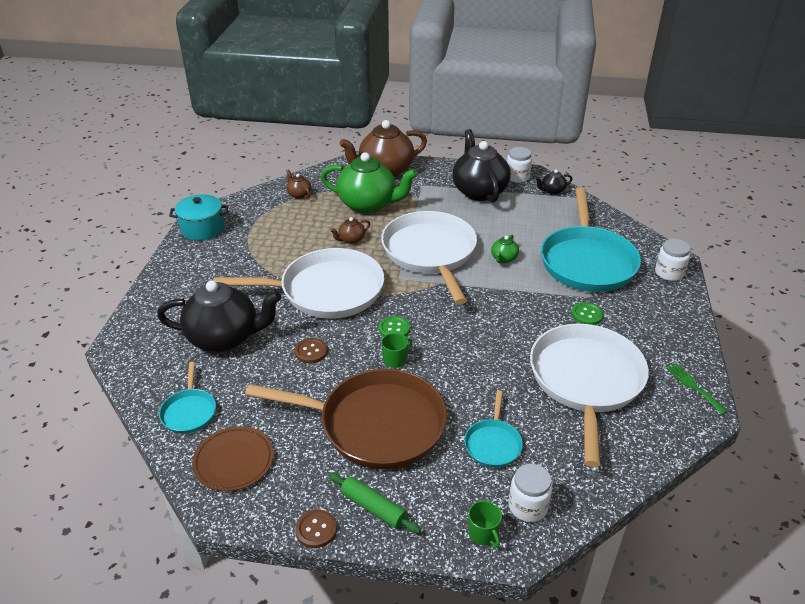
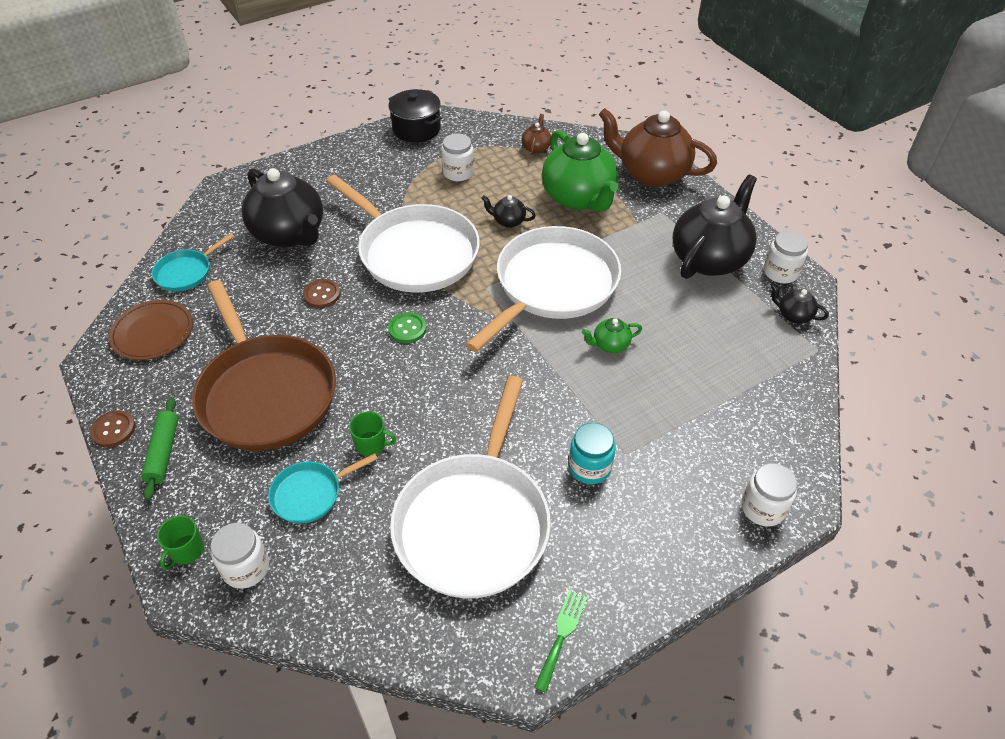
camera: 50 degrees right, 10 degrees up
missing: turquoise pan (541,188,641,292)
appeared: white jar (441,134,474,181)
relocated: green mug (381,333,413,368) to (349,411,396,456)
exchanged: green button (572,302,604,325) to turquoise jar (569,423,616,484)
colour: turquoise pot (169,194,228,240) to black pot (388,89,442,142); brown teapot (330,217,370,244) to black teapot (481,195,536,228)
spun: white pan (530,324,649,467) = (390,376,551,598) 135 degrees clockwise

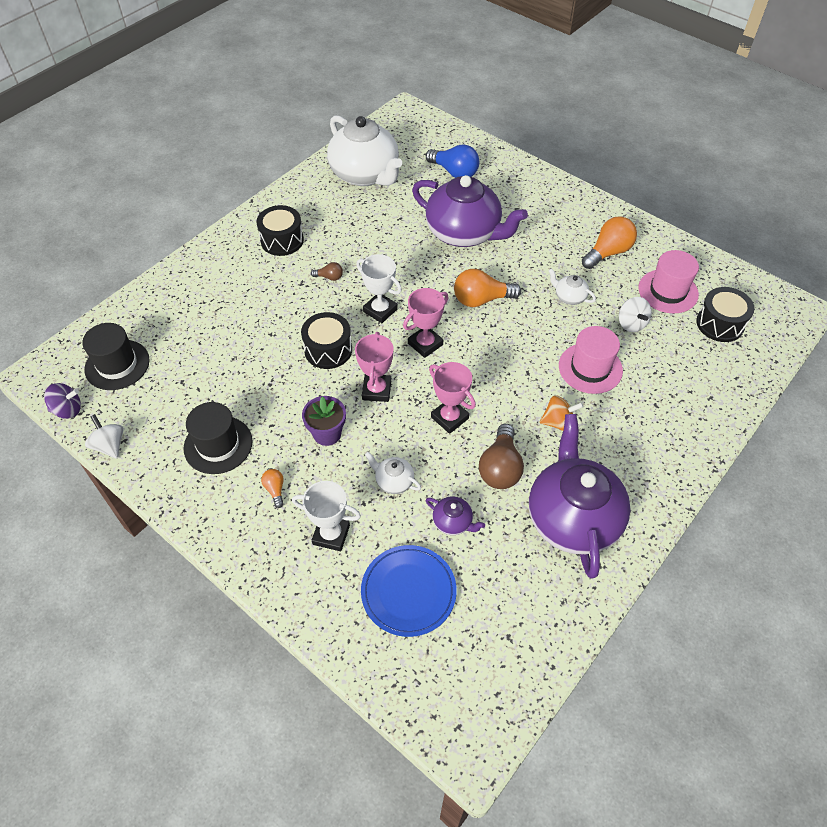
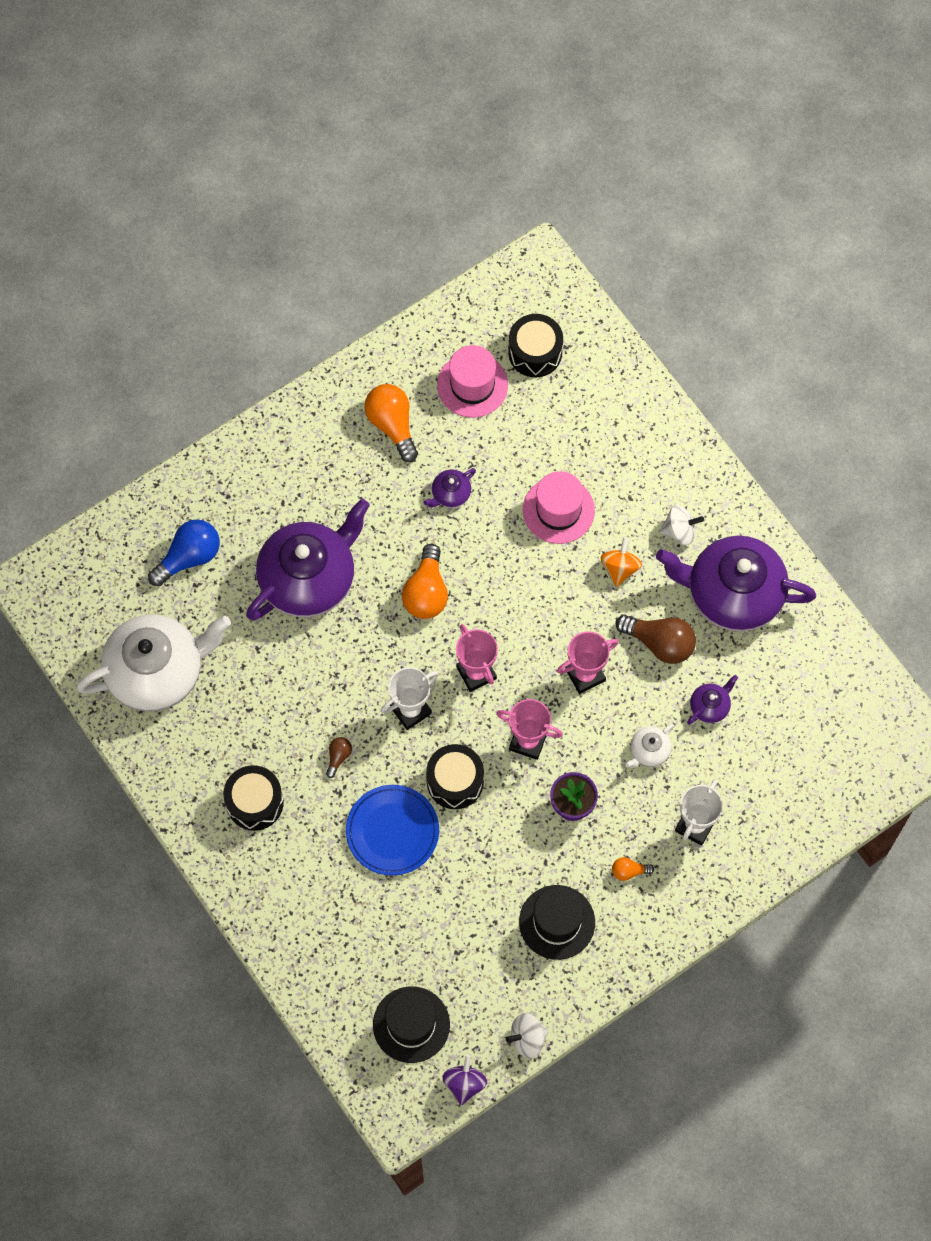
camera: 75 degrees left, 15 degrees up
relocated: blue plate (361,545,457,637) to (346,785,439,876); white spinning top (619,297,652,332) to (659,505,704,546)
colour: white teapot (548,269,596,305) to purple teapot (424,468,476,508)

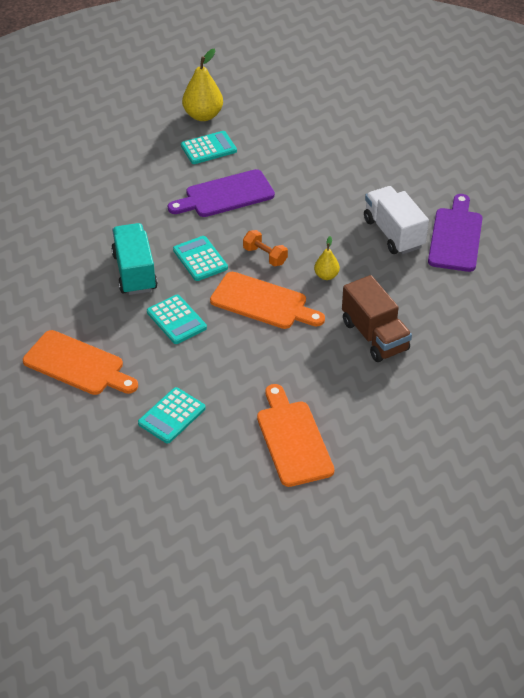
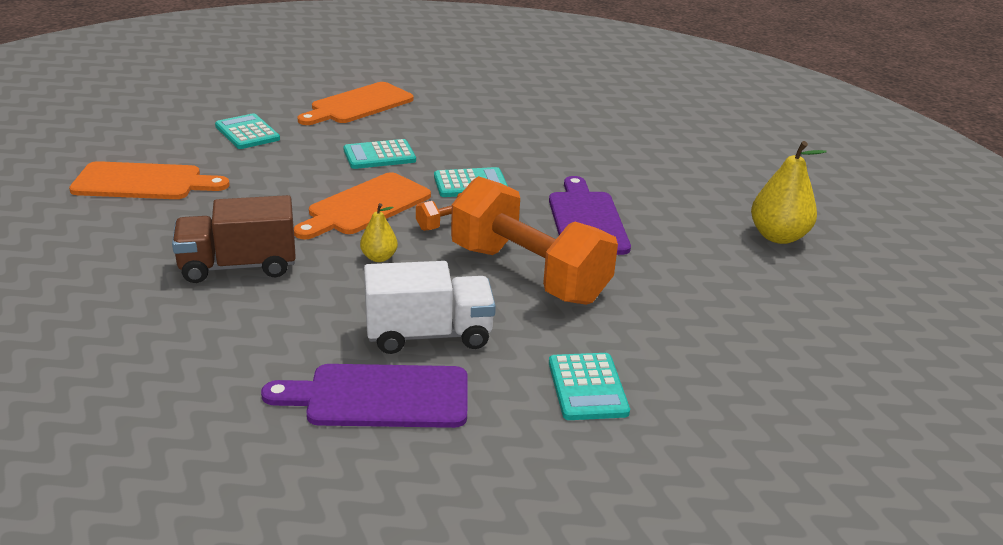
camera: 105 degrees right, 15 degrees down
missing: turquoise truck (111,223,158,295)
appeared: orange dumbbell (451,176,618,305)
relocated: turquoise calculator (181,131,237,164) to (549,353,630,420)
spun: purple cutting board (428,194,482,272) = (261,364,467,428) 150 degrees clockwise

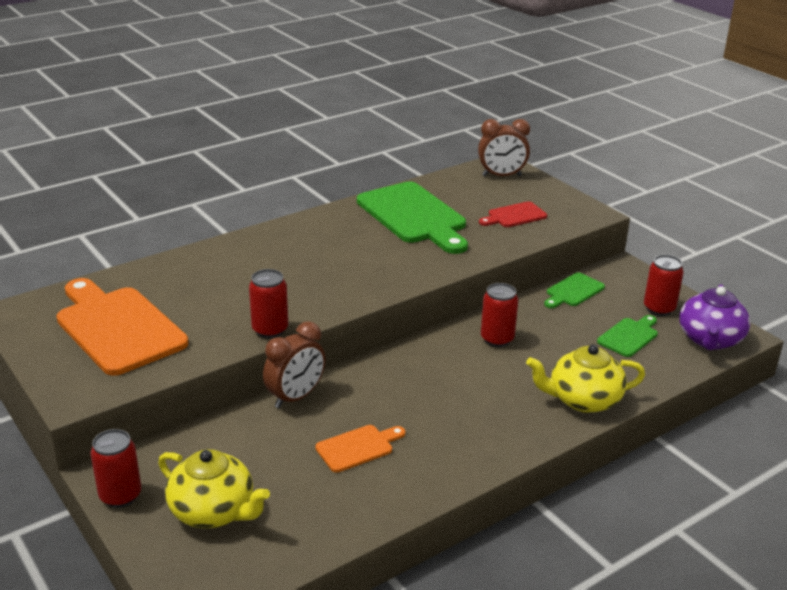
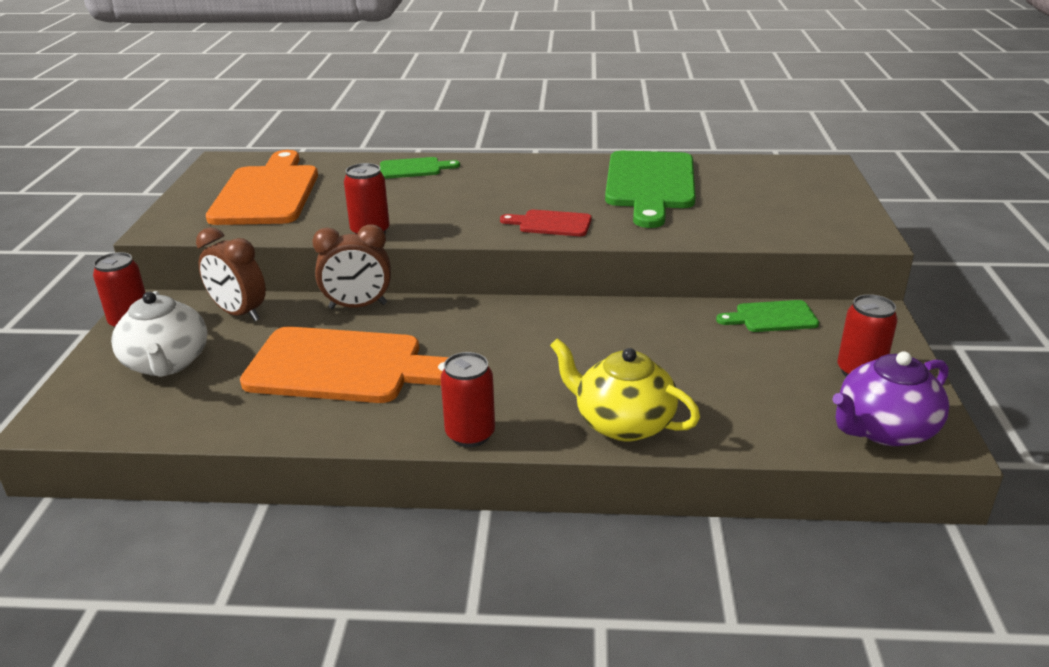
camera: 40 degrees right, 0 degrees up
relocated: brown clock (478,119,530,176) to (196,227,266,321); green cutting board (597,315,658,357) to (380,157,460,179); red can (481,283,518,347) to (441,352,495,447); red cutting board (479,201,547,227) to (500,210,592,236)
colour: yellow teapot (158,449,270,528) to white teapot (111,291,207,377)
size: orange cutting board (315,425,405,473) = (240,327,449,403) x2.06

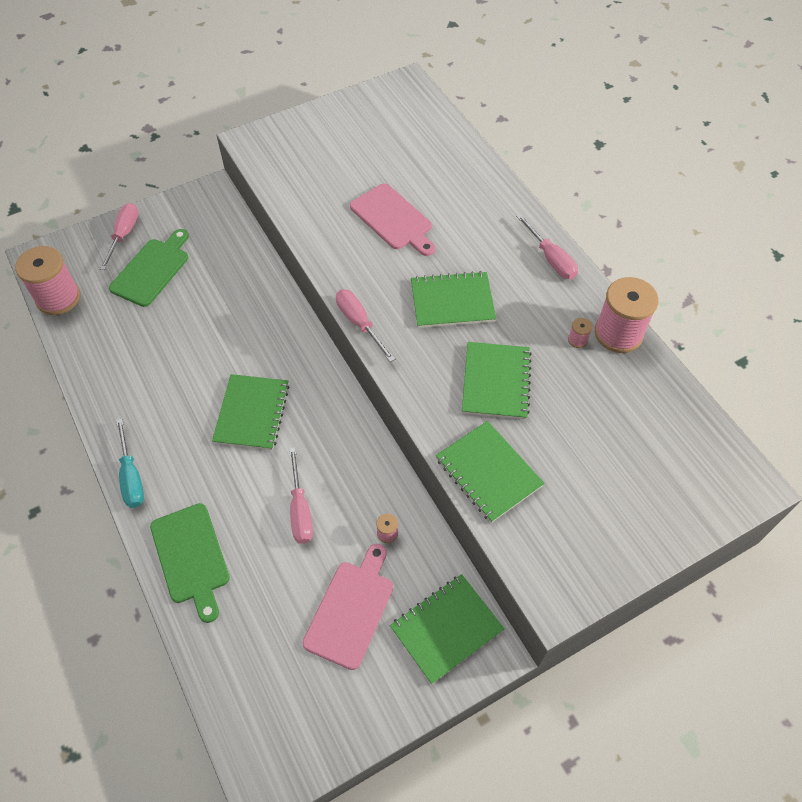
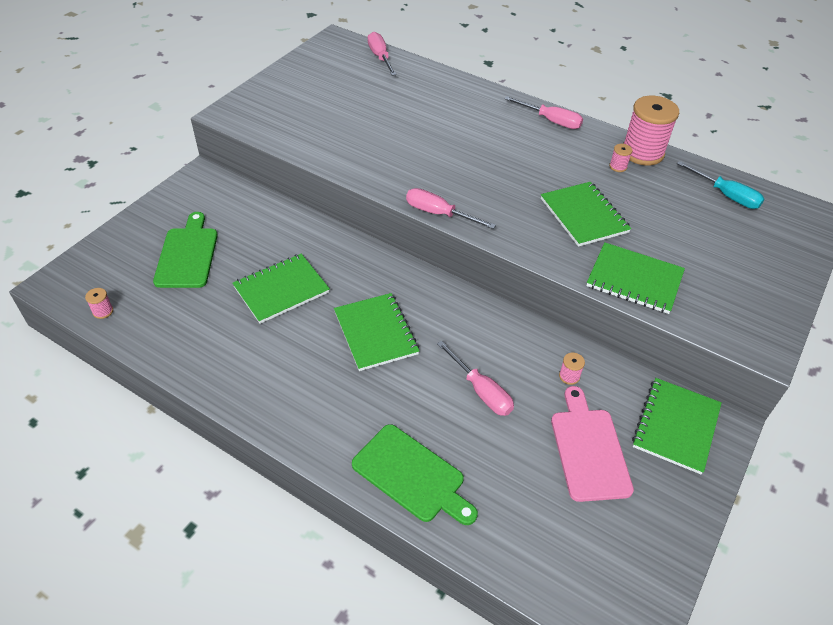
camera: 30 degrees left, 10 degrees down
missing: pink cutting board (350,184,435,256)
relocated: green notebook (411,271,496,328) to (232,254,330,324); pink screwdriver (100,203,139,270) to (368,32,397,76); turquoise screwdriver (116,418,144,508) to (677,161,764,209)
size: pink spool (15,246,80,315) = (85,288,113,319) x0.41

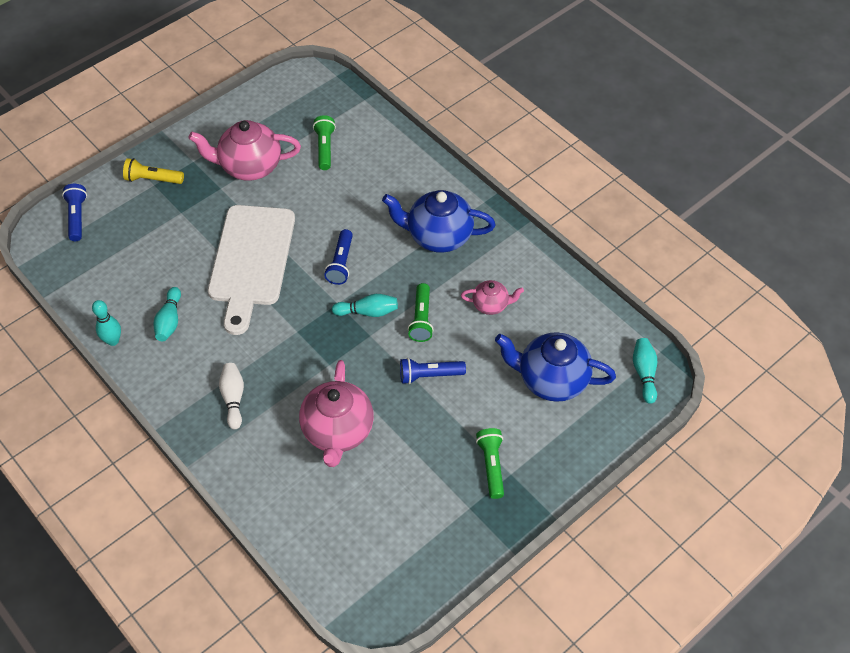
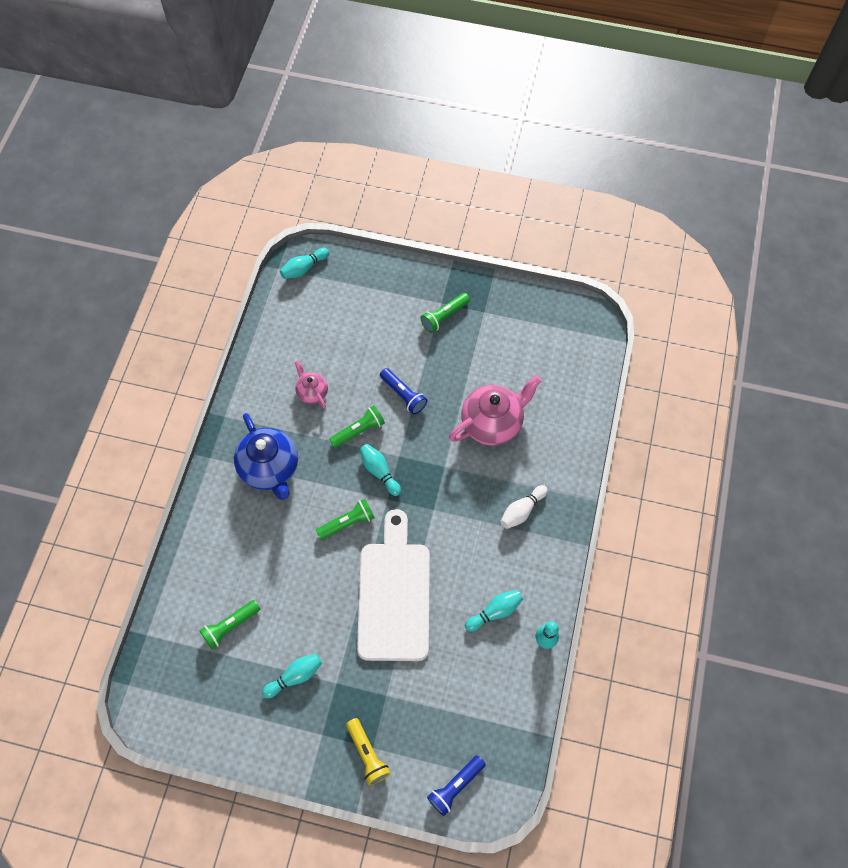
camera: 125 degrees left, 10 degrees up
missing: blue teapot (495,332,616,402)
exchanged: pink teapot (188,120,301,181) to turquoise bowling pin (262,654,322,698)
colour: blue flashlight (324,229,353,285) to green flashlight (316,499,375,540)
spun: white cutting board (208,205,295,335) = (357,509,430,661) 60 degrees counterclockwise

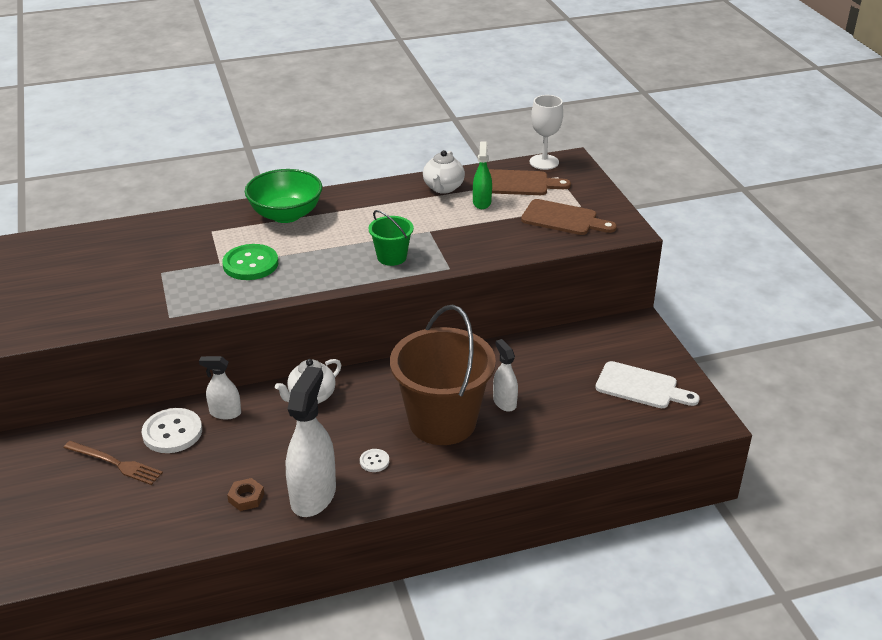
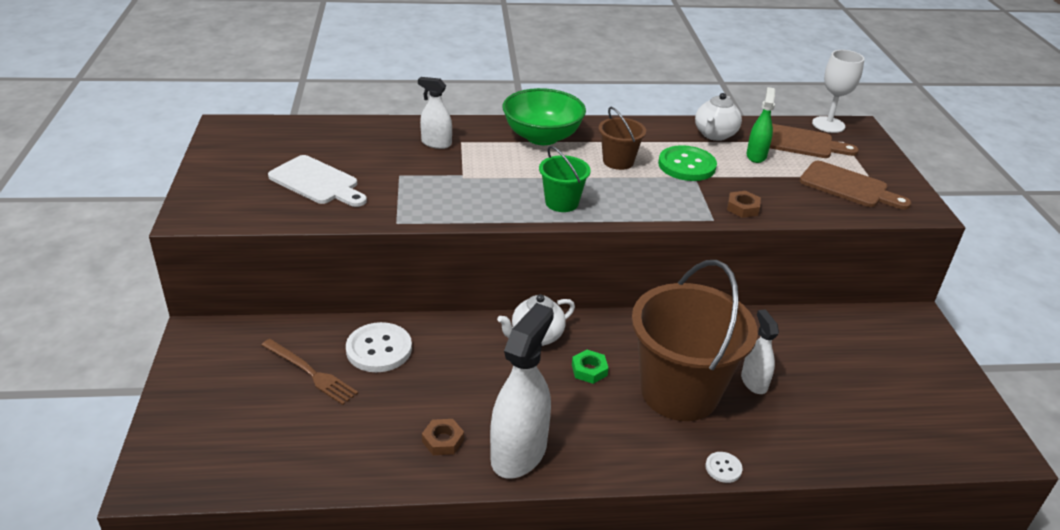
camera: 10 degrees right, 0 degrees up
appeared: green nut (572,350,609,384); brown bucket (599,107,646,170); brown nut (727,191,761,218)
relocated: white cutting board (595,361,700,408) to (268,155,367,207); white spray bottle (199,356,241,419) to (418,77,452,149); green bucket (369,210,414,266) to (539,146,591,212); green button (222,244,278,280) to (658,145,717,181); white button (360,449,389,472) to (706,452,742,483)

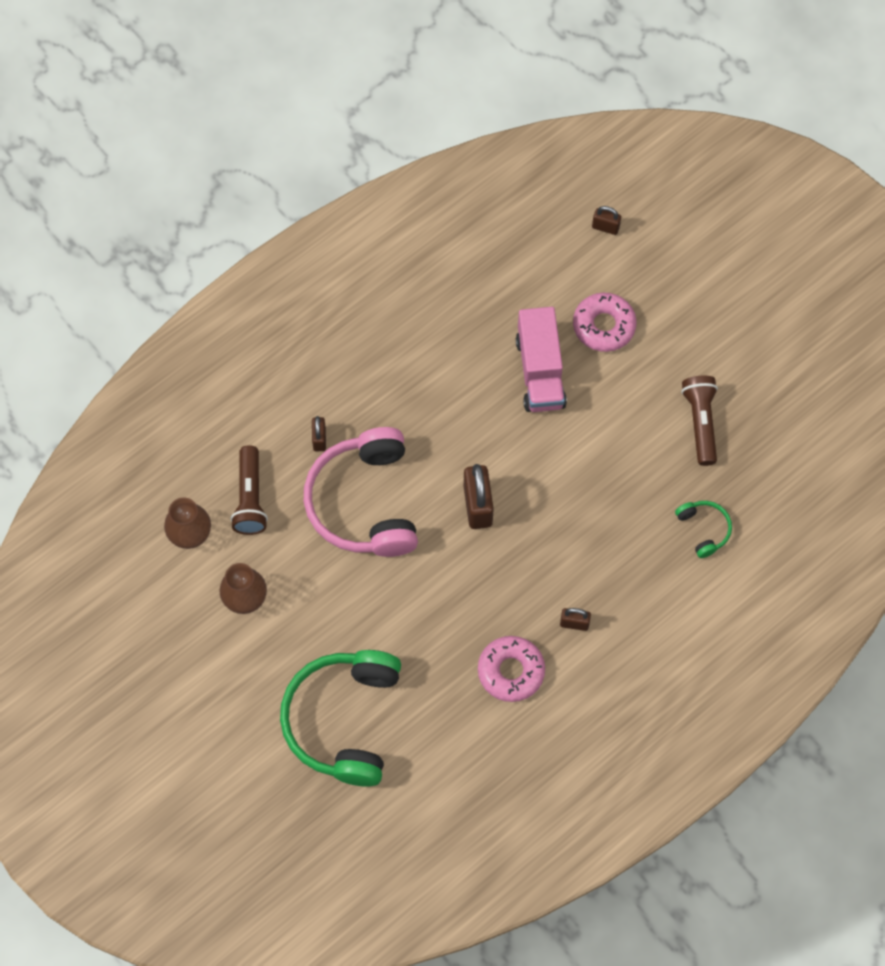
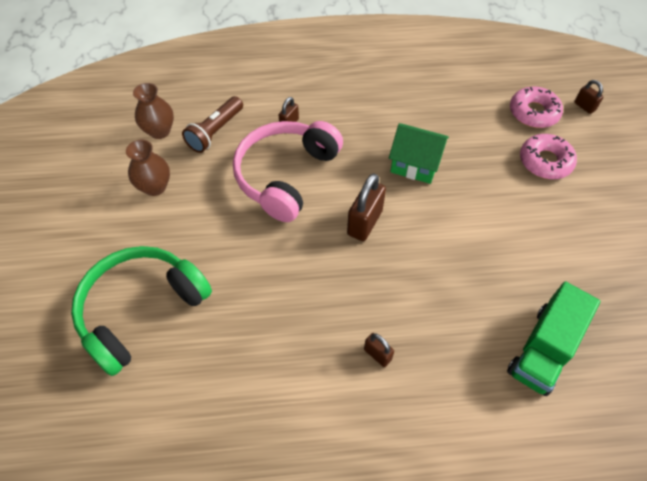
camera: 35 degrees right, 10 degrees down
missing: pink truck (516,307,567,412); brown flashlight (681,376,718,466)
appeared: green house (389,123,449,184)
relocated: pink donut (478,636,545,702) to (510,87,563,128)
exchanged: green headphones (675,501,732,558) to green truck (507,281,600,396)

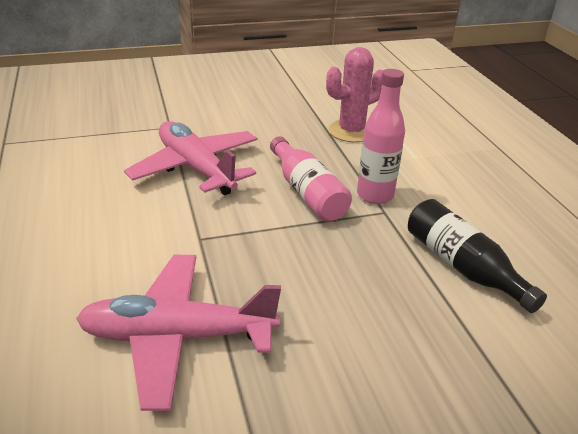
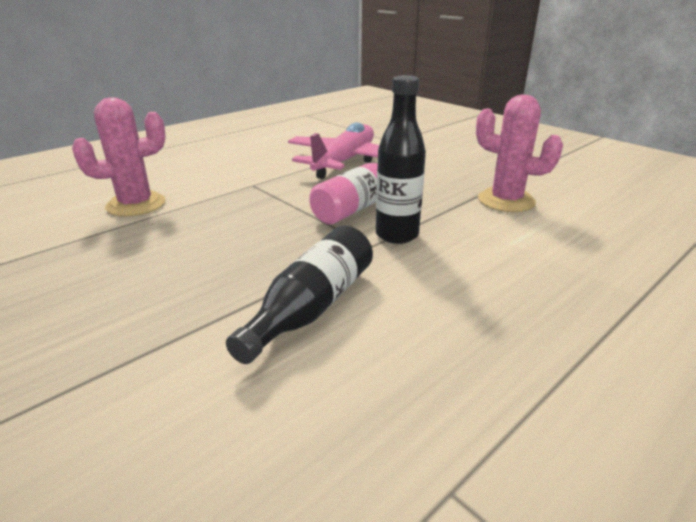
camera: 65 degrees right, 5 degrees down
exchanged: pink plane (76,255,281,411) to pink cactus (72,97,166,217)
colour: pink bottle (357,69,405,204) to black bottle (376,75,426,244)

